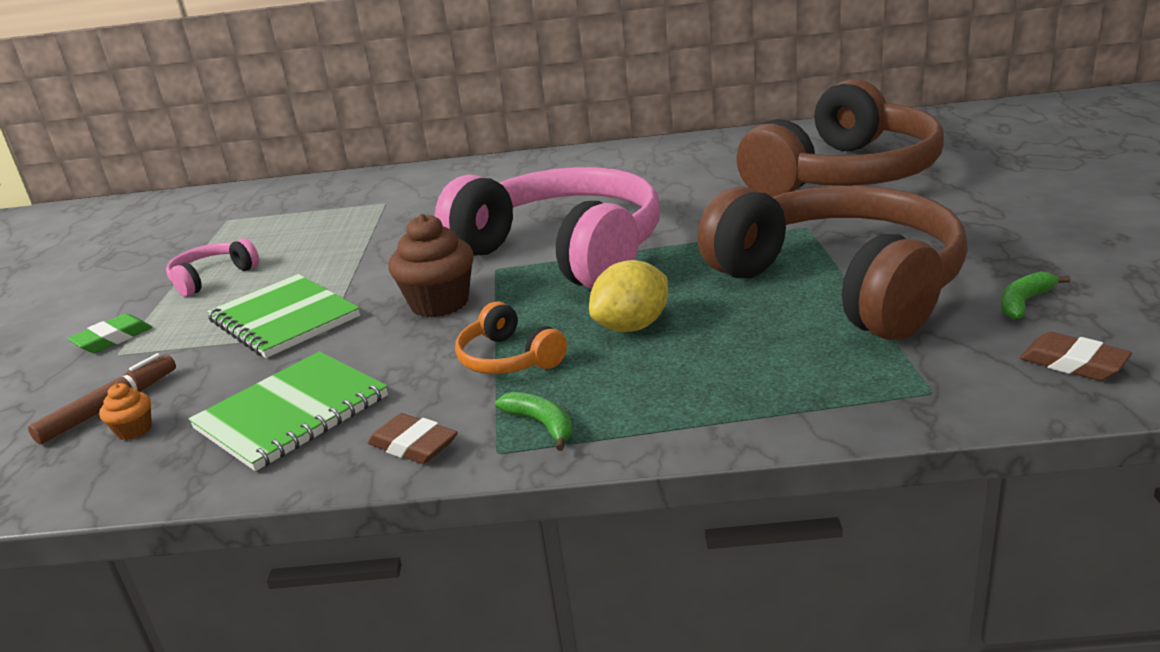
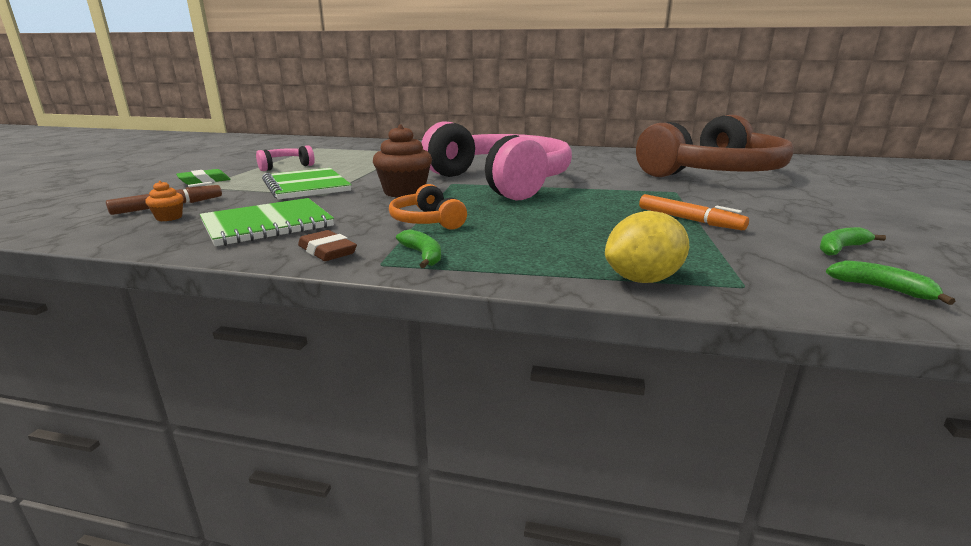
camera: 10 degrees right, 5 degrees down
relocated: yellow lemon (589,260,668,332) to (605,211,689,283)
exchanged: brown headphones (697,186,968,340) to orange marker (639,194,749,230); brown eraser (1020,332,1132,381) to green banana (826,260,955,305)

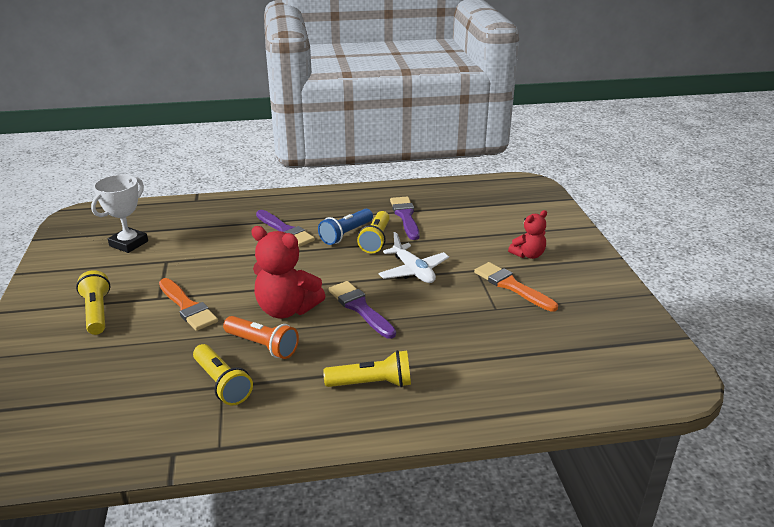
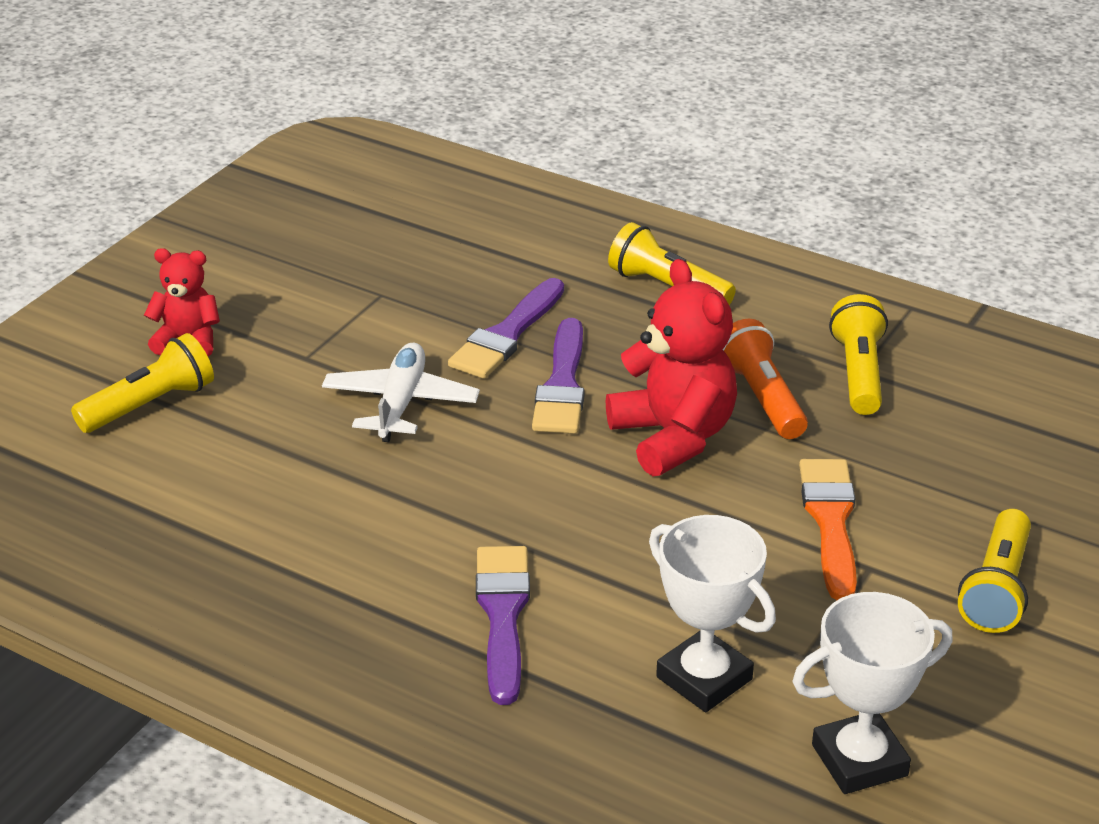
camera: 140 degrees left, 5 degrees up
missing: blue flashlight (318,209,373,245); orange brush (474,262,558,312)
appeared: white trophy (649,515,776,712)
relocated: yellow flashlight (357,211,390,253) to (71,333,214,433); purple brush (390,197,420,240) to (448,278,564,379)

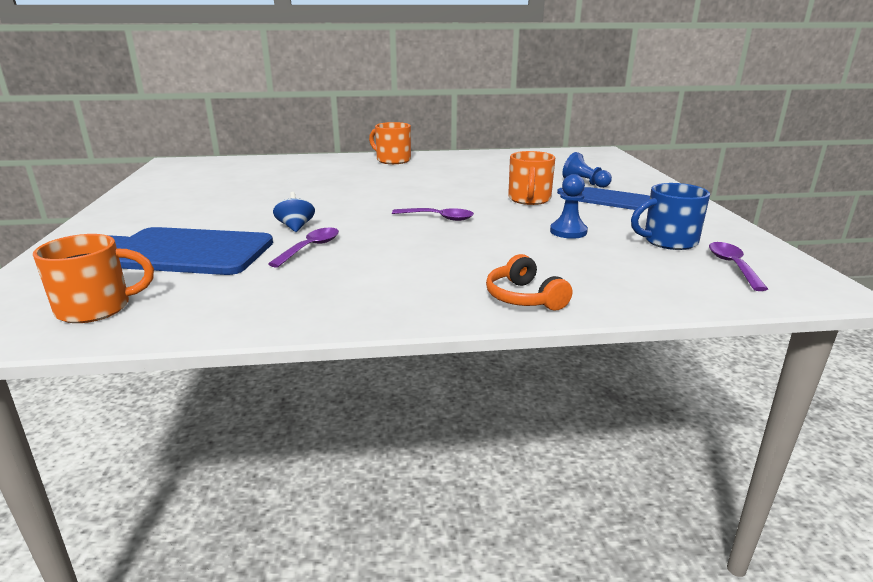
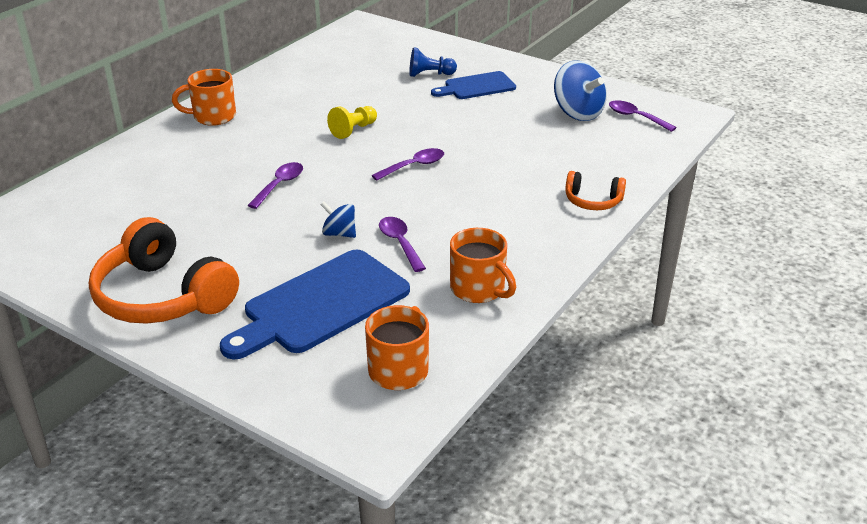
camera: 50 degrees left, 10 degrees up
missing: blue pawn (550,174,588,239)
appeared: orange headphones (89,217,239,324); purple spoon (247,162,303,209); yellow pawn (327,106,377,139)
relocated: orange mug (508,151,555,205) to (450,228,516,303)
exchanged: blue mug (631,183,710,250) to blue spinning top (554,60,607,121)

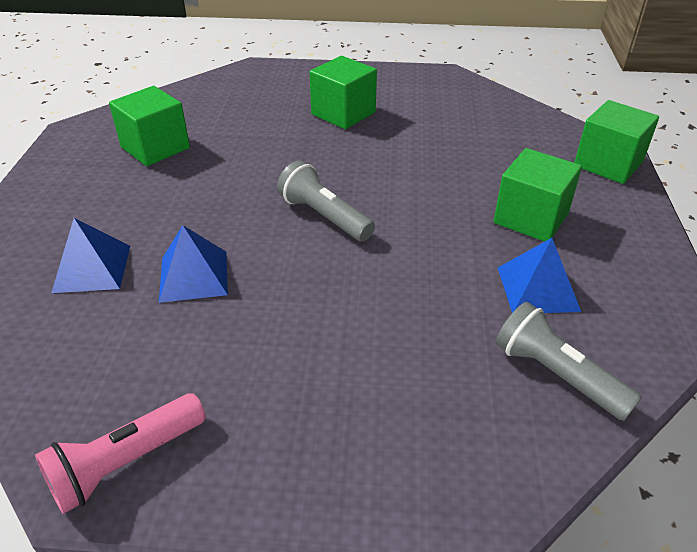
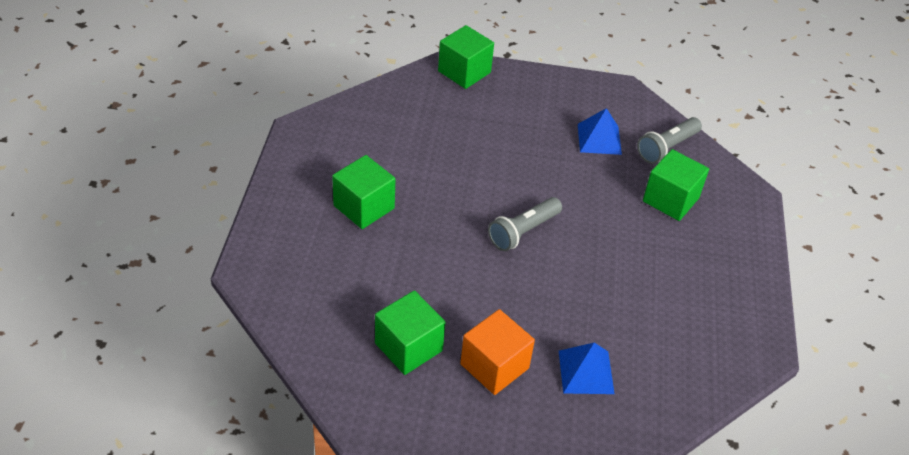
camera: 90 degrees left, 5 degrees up
missing: pink flashlight (35,393,206,514); blue pyramid (159,225,228,303)
appeared: orange cube (460,309,535,395)
relocated: green cube (494,148,582,242) to (643,149,709,221)

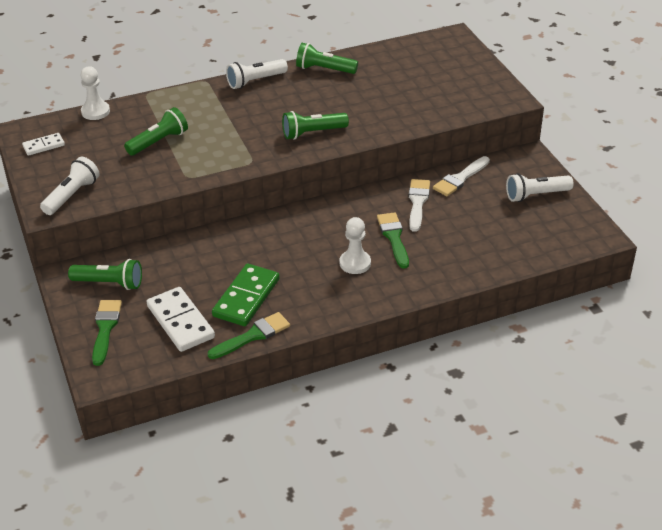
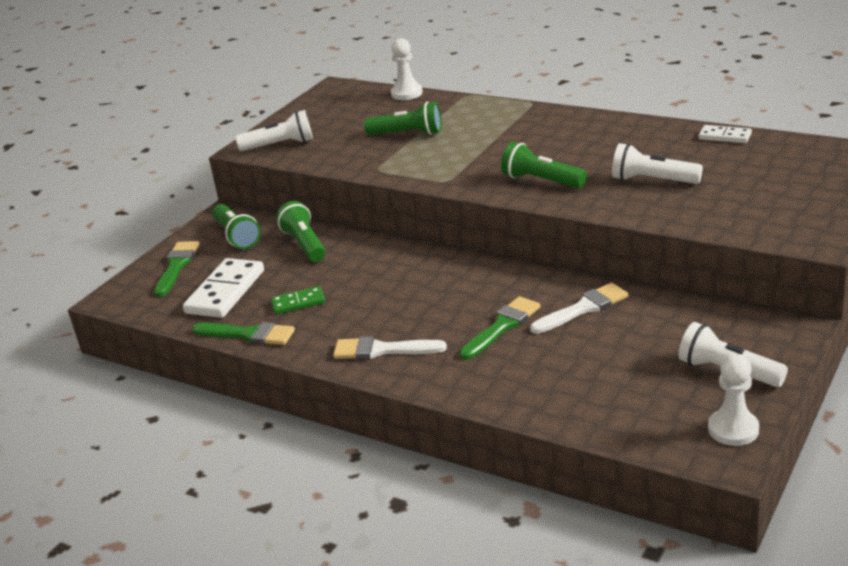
camera: 55 degrees right, 10 degrees down
relocated: green flashlight (296,43,358,74) to (276,201,326,262); white brush (433,156,490,196) to (333,336,447,359); white flashlight (226,59,288,89) to (612,143,703,184); white domino (22,133,65,156) to (699,125,752,143); white pawn (340,217,371,274) to (708,354,759,446)
spun: green brush (92,300,122,366) = (154,241,199,297) 45 degrees counterclockwise
size: green domino (212,264,280,326) = (271,286,325,314) x0.55

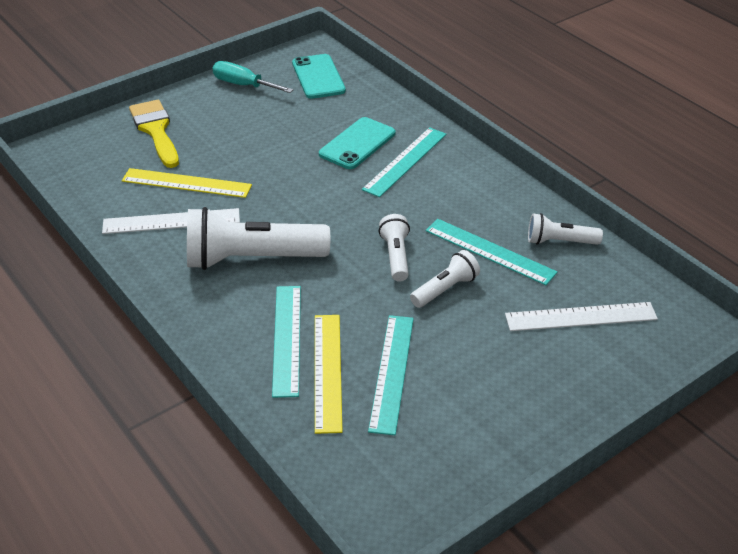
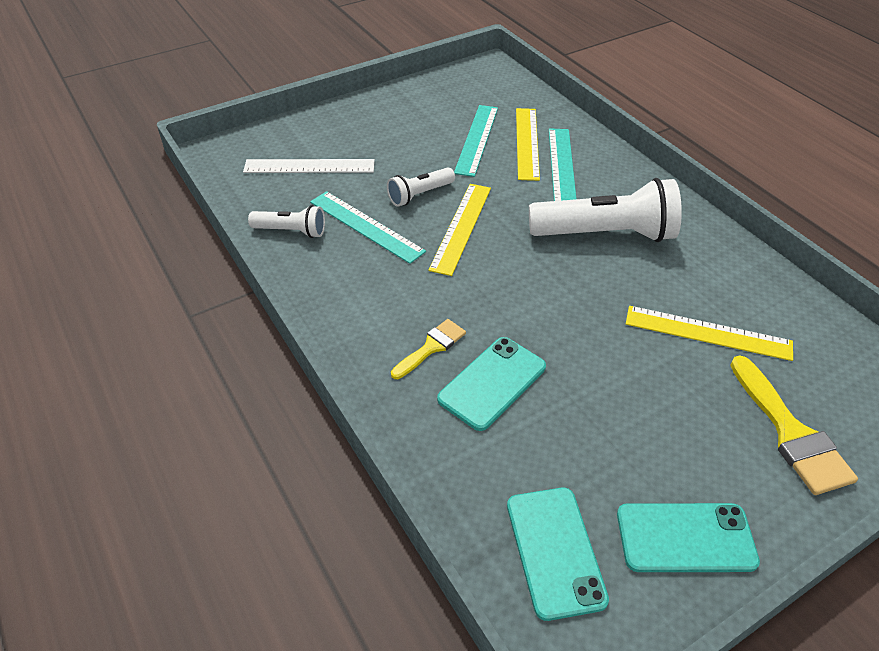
camera: 175 degrees left, 5 degrees up
missing: white ruler (102,208,240,234)
exchanged: turquoise ruler (362,127,447,197) to yellow brush (391,319,466,379); white flashlight (379,214,410,282) to yellow ruler (428,184,491,276); turquoise screwdriver (213,61,293,93) to turquoise phone (617,503,760,572)

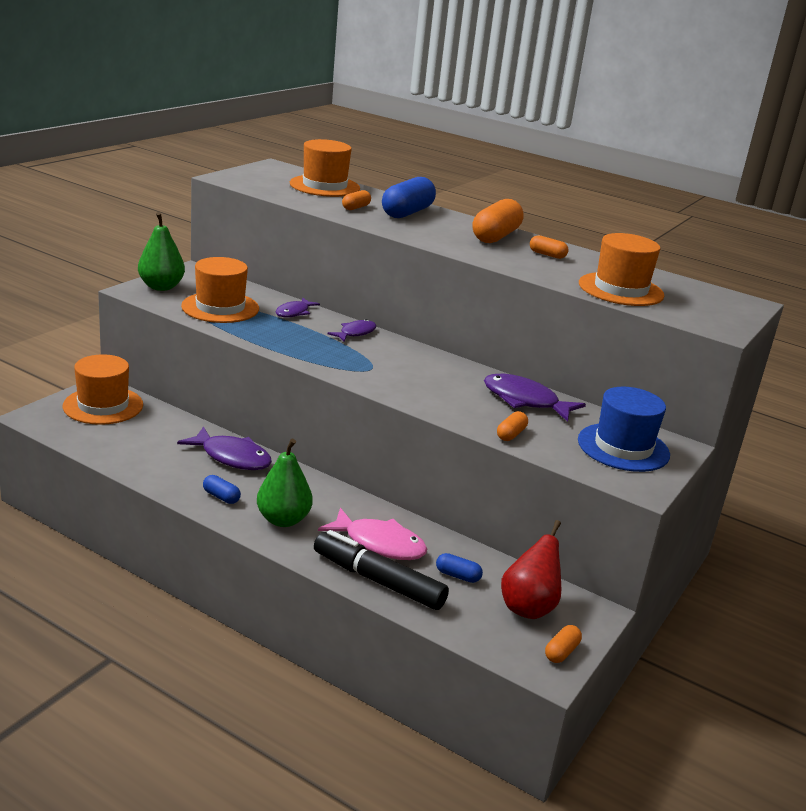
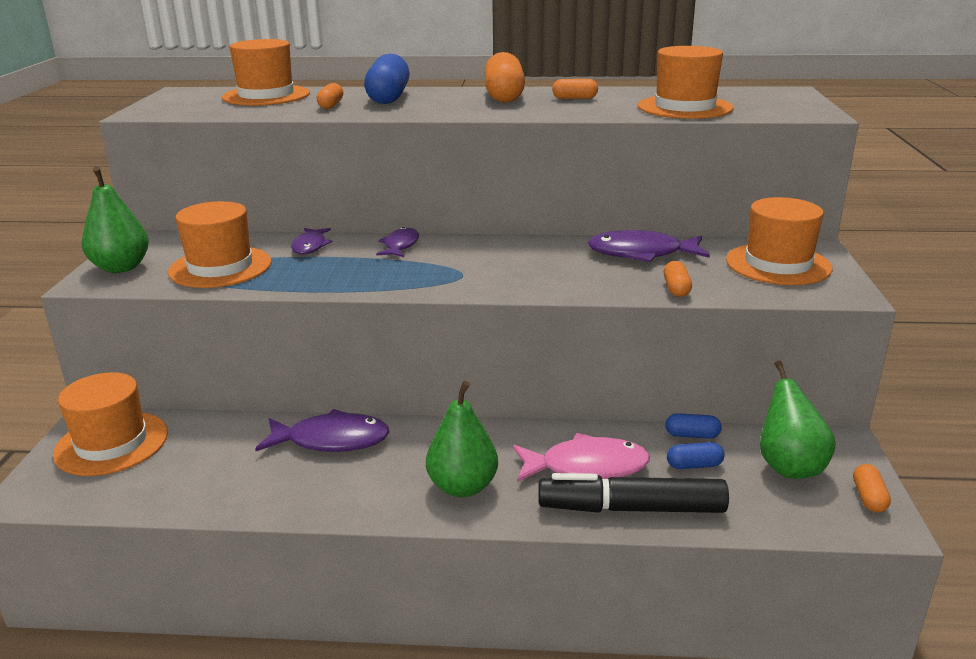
camera: 25 degrees left, 0 degrees up
relocated: blue capsule (203,475,241,504) to (665,413,722,439)
colour: blue hat (578,387,670,472) to orange hat (726,197,832,285); red pear (501,520,561,619) to green pear (760,361,836,479)

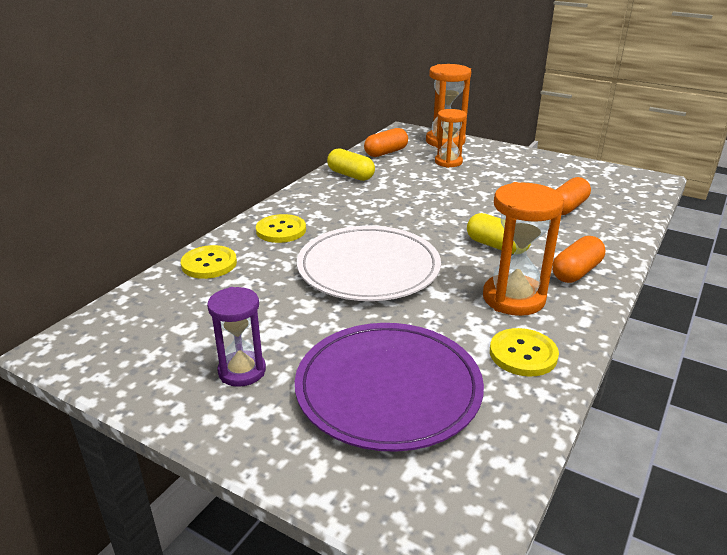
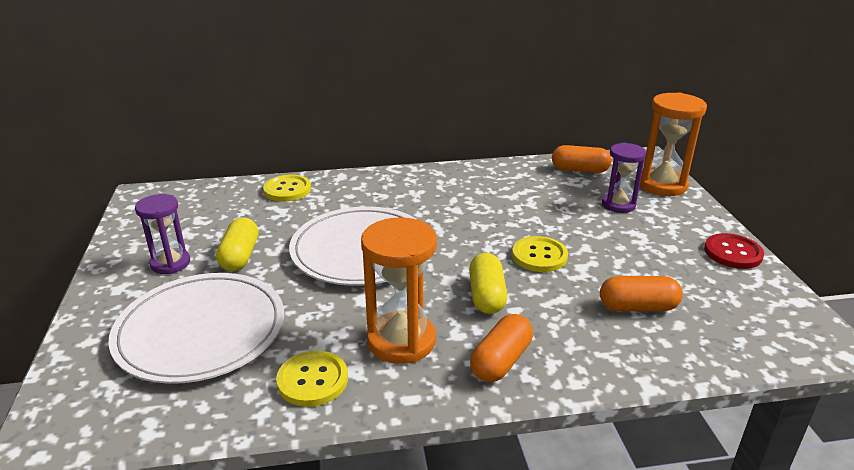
camera: 50 degrees right, 0 degrees up
appeared: red button (704,233,764,269)
relocated: yellow capsule (327,148,375,181) to (216,217,258,271); yellow button (256,214,306,243) to (512,236,568,272)
colour: purple plate (295,323,484,452) to white plate (108,273,284,384); orange hourglass (435,109,467,168) to purple hourglass (602,143,646,213)
spun: orange capsule (552,236,605,283) = (470,314,533,382) 60 degrees counterclockwise

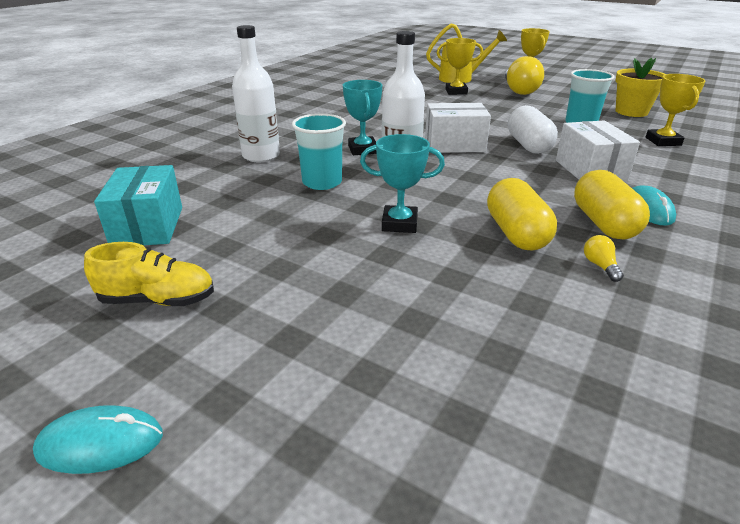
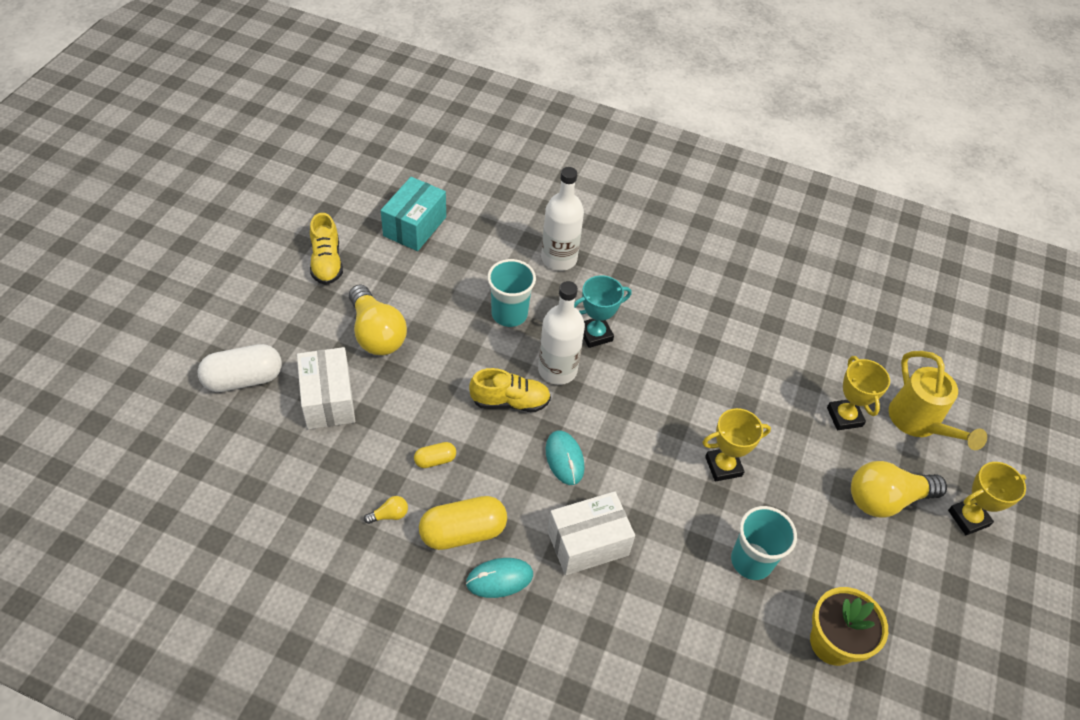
camera: 75 degrees right, 20 degrees up
missing: turquoise trophy (360,134,445,233)
appeared: yellow light bulb (349,284,407,355); yellow shoe (469,368,551,412)
relocated: white capsule (508,105,558,154) to (197,344,282,392); white box (425,103,491,153) to (297,347,355,429); turquoise mouse (33,405,163,474) to (545,430,585,485); yellow trophy (646,74,706,146) to (702,408,771,482)
spun: turquoise box (94,165,182,246) = (381,177,446,251) 45 degrees counterclockwise
size: yellow capsule (487,178,557,251) = (414,442,456,468) x0.51

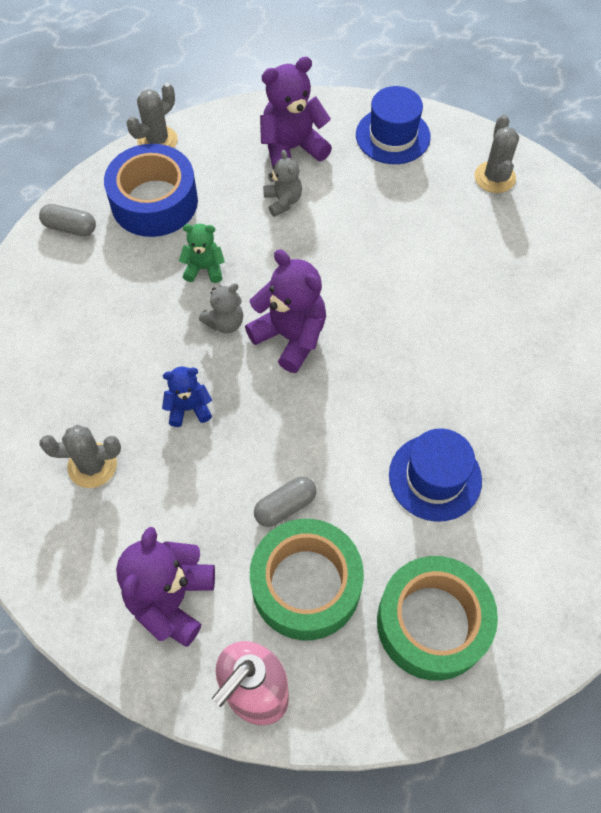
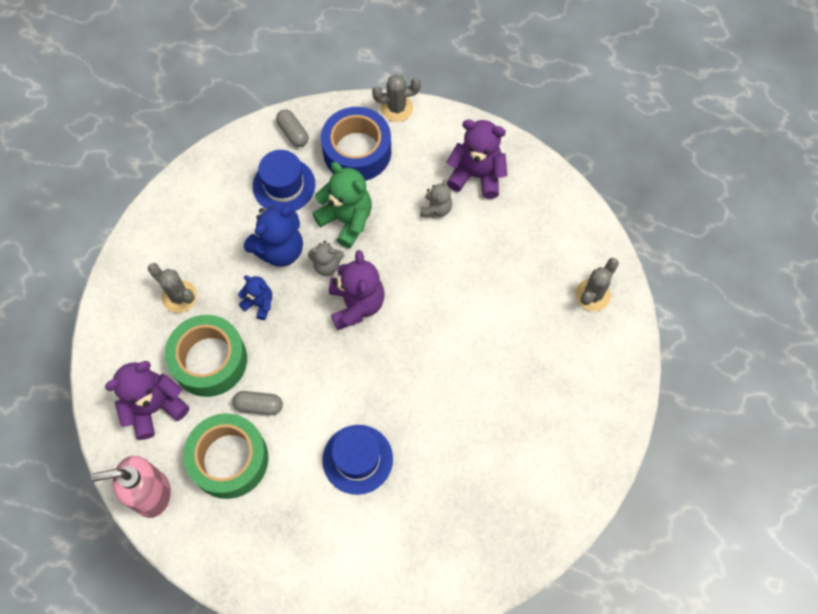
camera: 40 degrees right, 5 degrees up
appeared: blue teddy bear (244,206,303,267)
relocated: green tape (377,556,498,681) to (165,315,247,397); blue hat (356,86,431,164) to (253,150,315,211)
size: green teddy bear (179,224,225,283) = (312,162,372,248) x1.76

